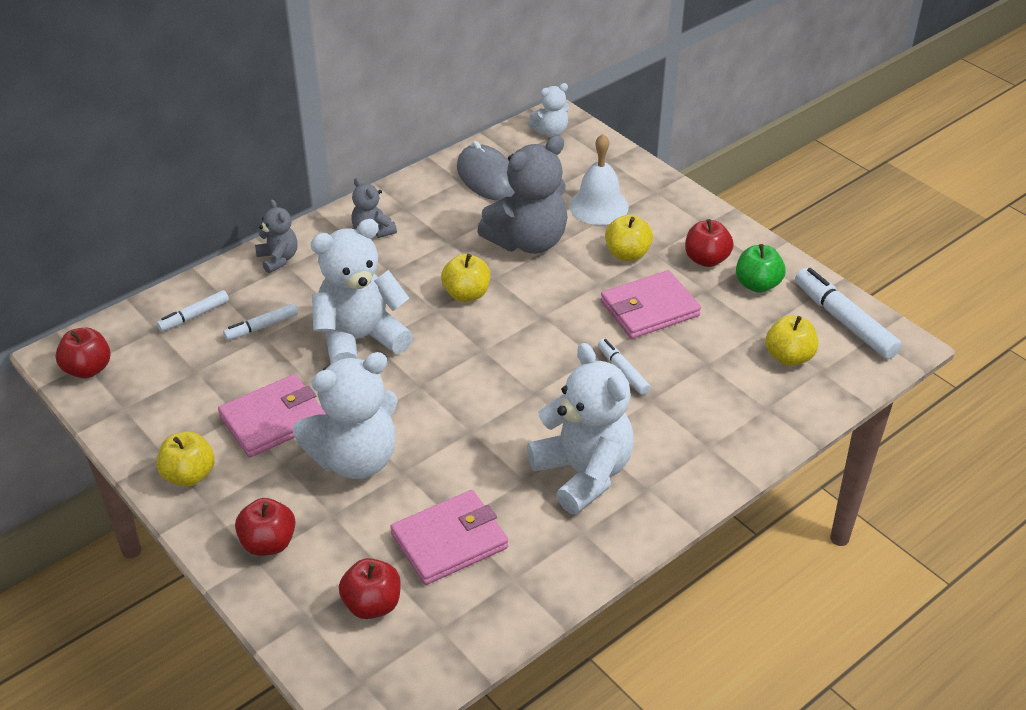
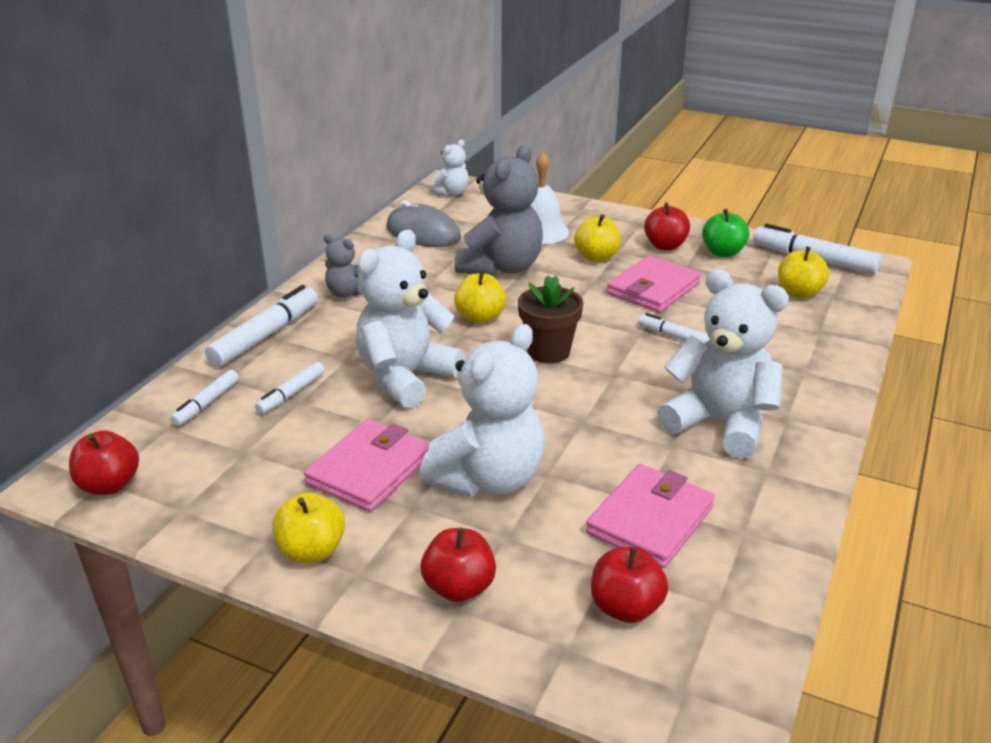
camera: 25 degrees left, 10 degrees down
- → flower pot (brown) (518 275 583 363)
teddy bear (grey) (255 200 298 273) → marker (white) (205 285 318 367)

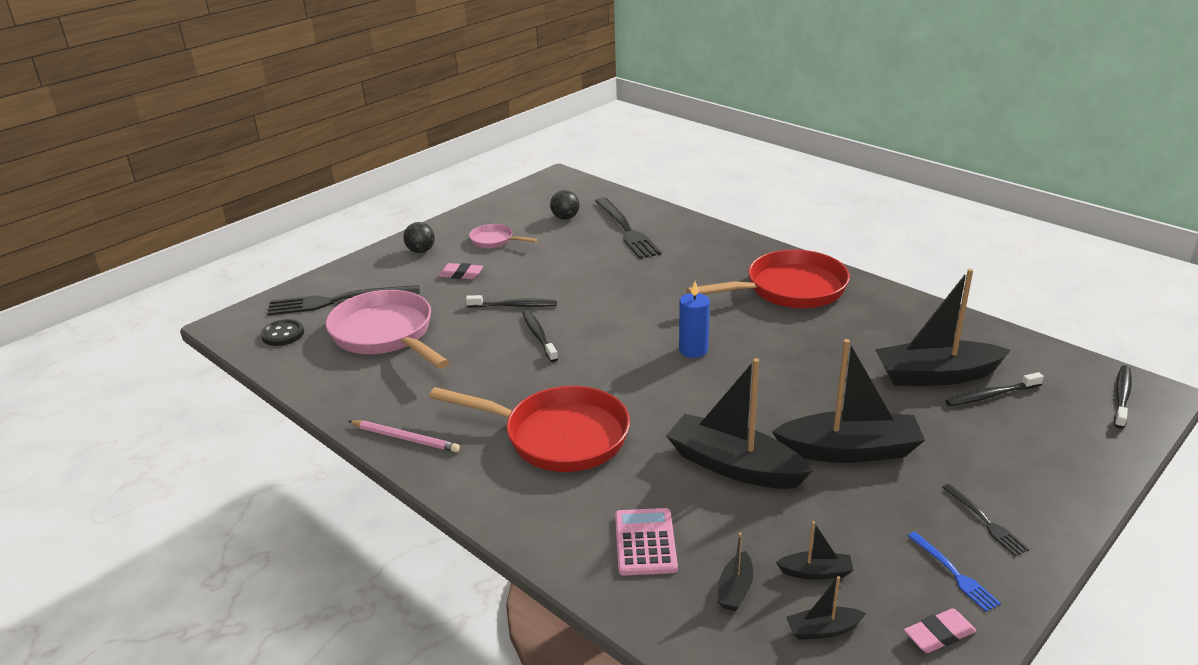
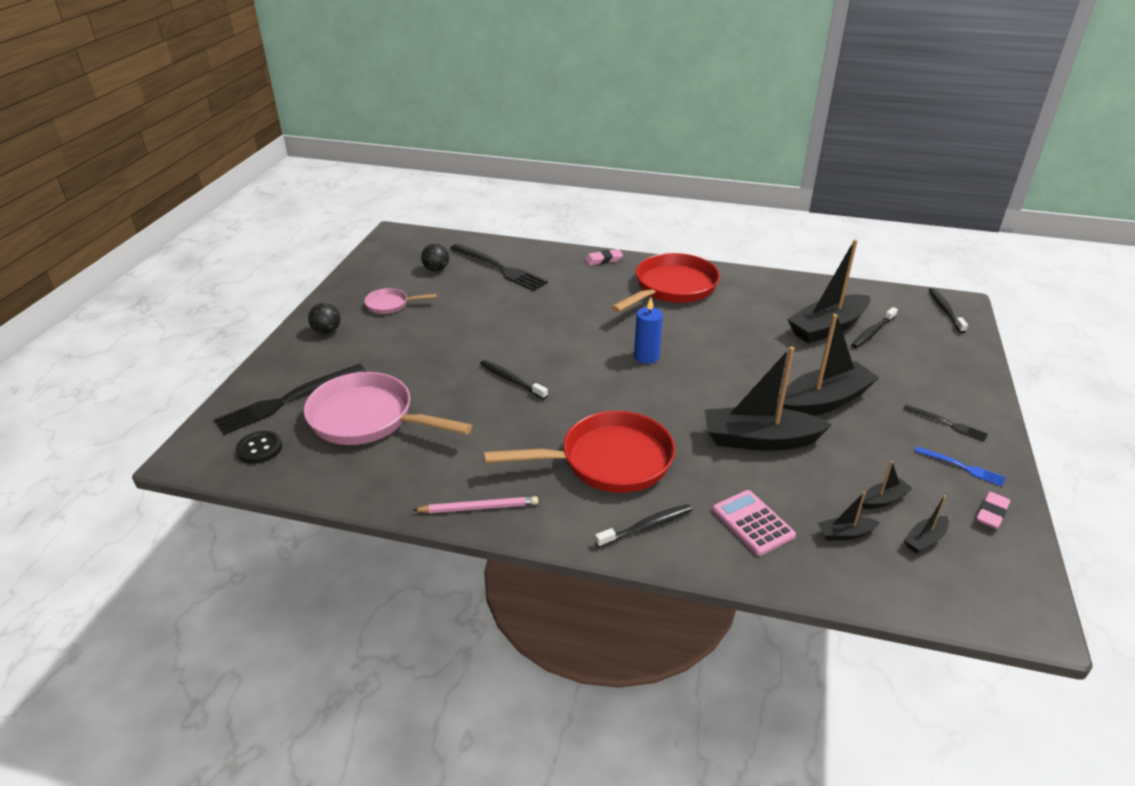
camera: 30 degrees left, 5 degrees up
eraser (pink) (439 263 483 279) → eraser (pink) (585 249 623 266), move
toothbrush (black) (466 295 557 308) → toothbrush (black) (595 504 692 548), move
boat (black) (717 532 753 611) → boat (black) (818 492 880 541), 90 degrees clockwise

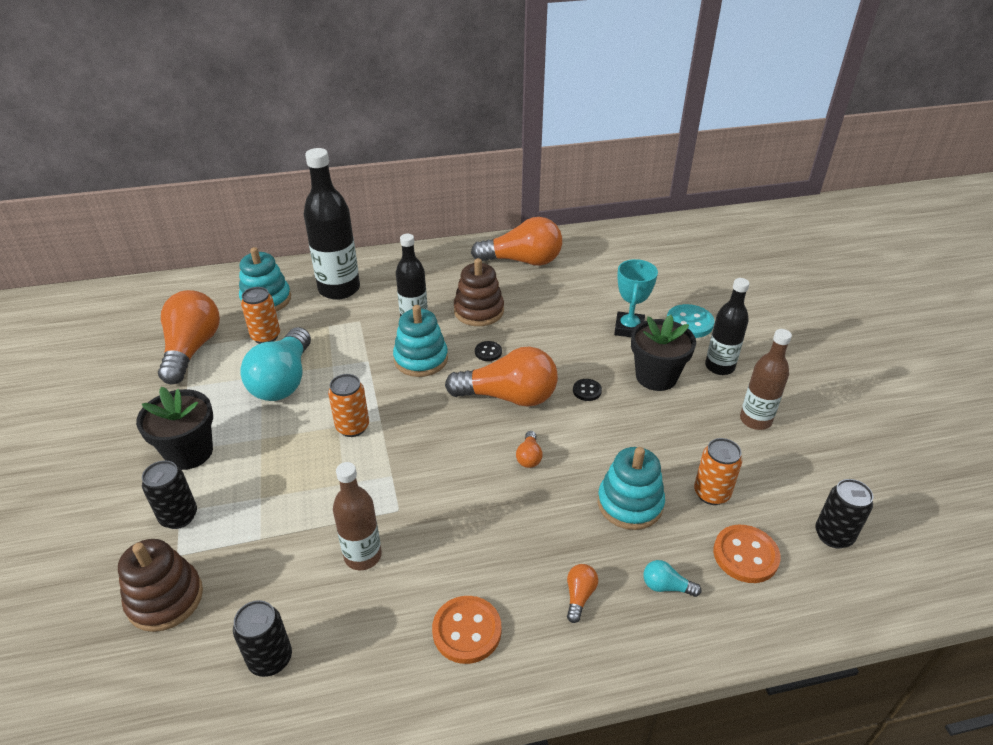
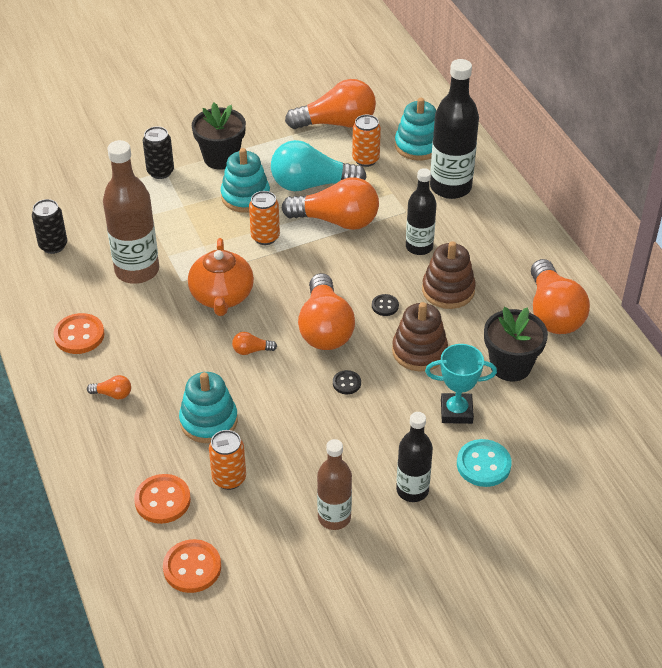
camera: 80 degrees right, 5 degrees up
light bulb (turquoise) (644 560 701 597) → -
- → teapot (orange) (188 238 254 316)
- → light bulb (orange) (282 177 379 230)
stacking toy (brown) (118 539 203 632) → stacking toy (brown) (392 302 448 371), move
stacking toy (turquoise) (393 305 448 377) → stacking toy (turquoise) (221 148 270 213), move
flower pot (black) (631 315 696 391) → flower pot (black) (484 307 548 381), move
can (black) (815 479 873 548) → button (orange) (163 539 221 593)
bottle (brown) (333 462 382 570) → bottle (brown) (103 140 159 284), x1.59

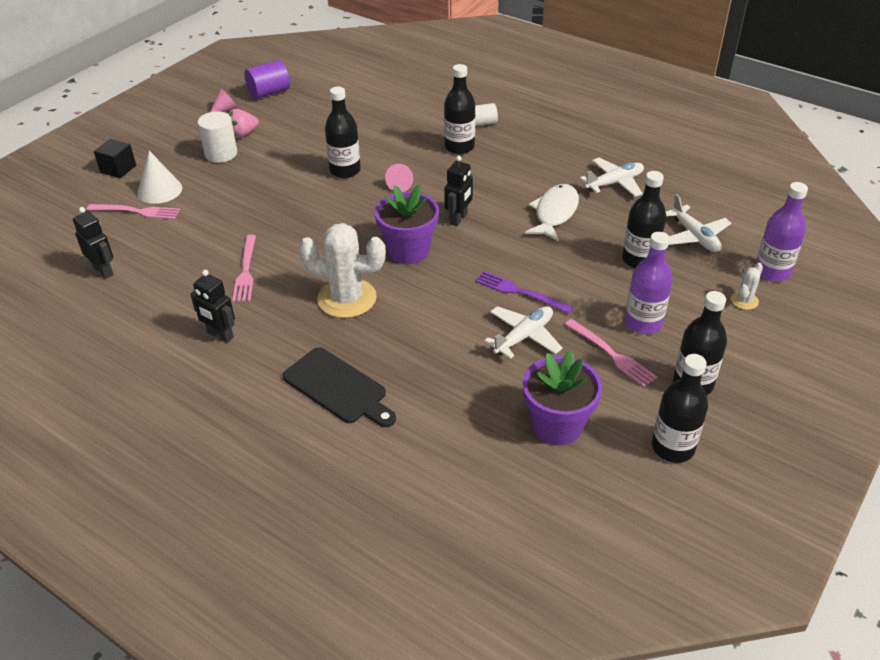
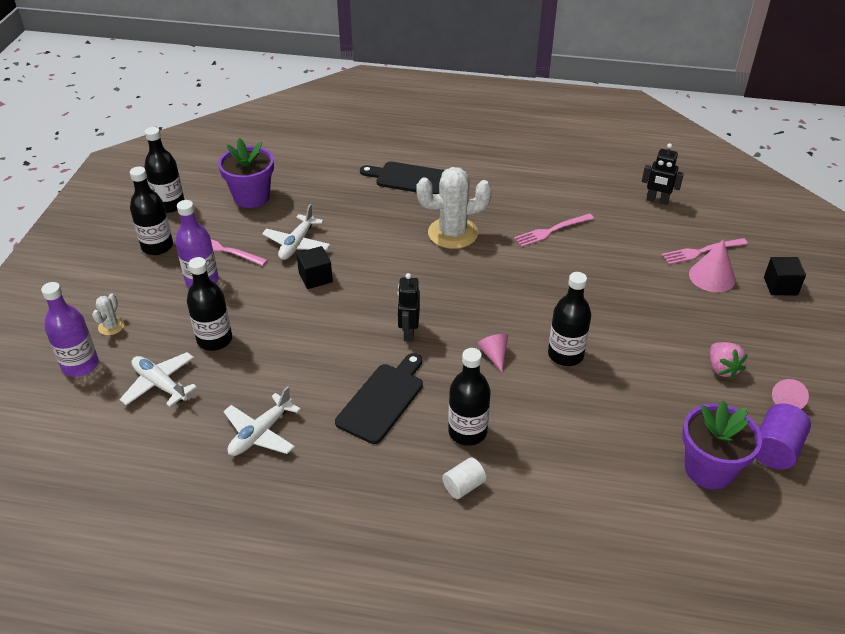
camera: 155 degrees right, 0 degrees up
robot (black) (190 270 235 343) → -
cylinder (white) (197 111 237 163) → -
fish (white) (525 184 579 241) → -
- → cutting board (black) (335 353 423 444)
flower pot (purple) (375 185 439 264) → flower pot (purple) (682 401 762 489), move
fork (purple) (475 271 574 314) → cube (black) (296 246 333 289)
cone (white) (138 151 182 204) → cone (pink) (689 239 736 292)
strawberry (pink) (227 109 259 138) → strawberry (pink) (710 342 748 379), 135 degrees clockwise
fork (pink) (232 235 256 302) → fork (pink) (514 213 594 247), 90 degrees counterclockwise

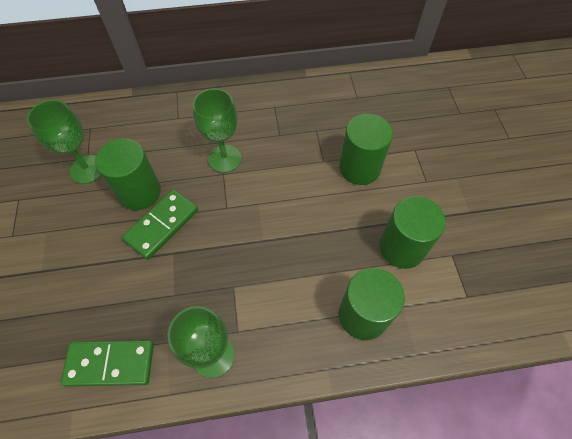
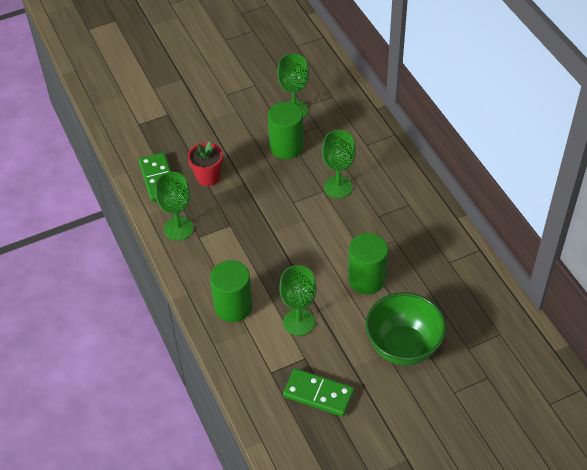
camera: 75 degrees right, 10 degrees down
- → flower pot (red) (188 141 223 186)
- → bowl (green) (366 292 446 366)
domino (green) (122 189 198 260) → domino (green) (283 368 354 417), move
cylinder (green) (379 196 446 269) → goblet (green) (279 265 317 336)

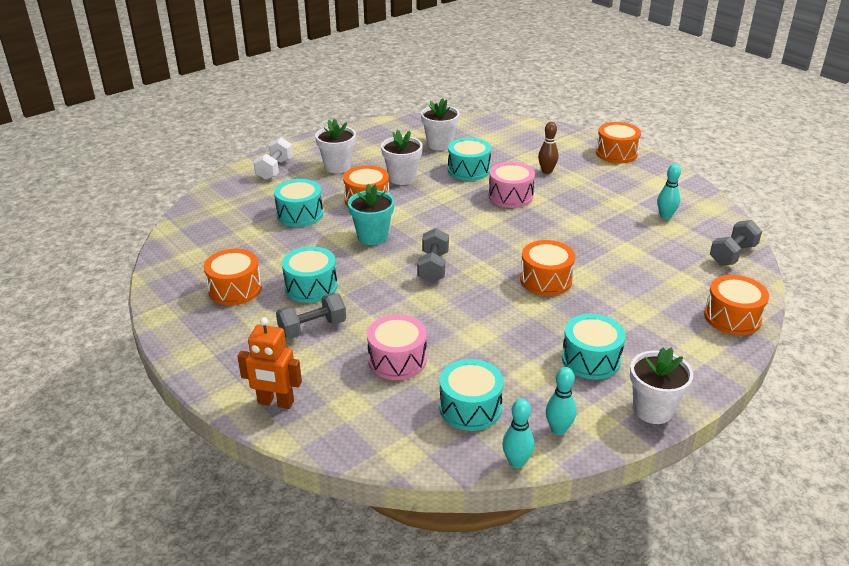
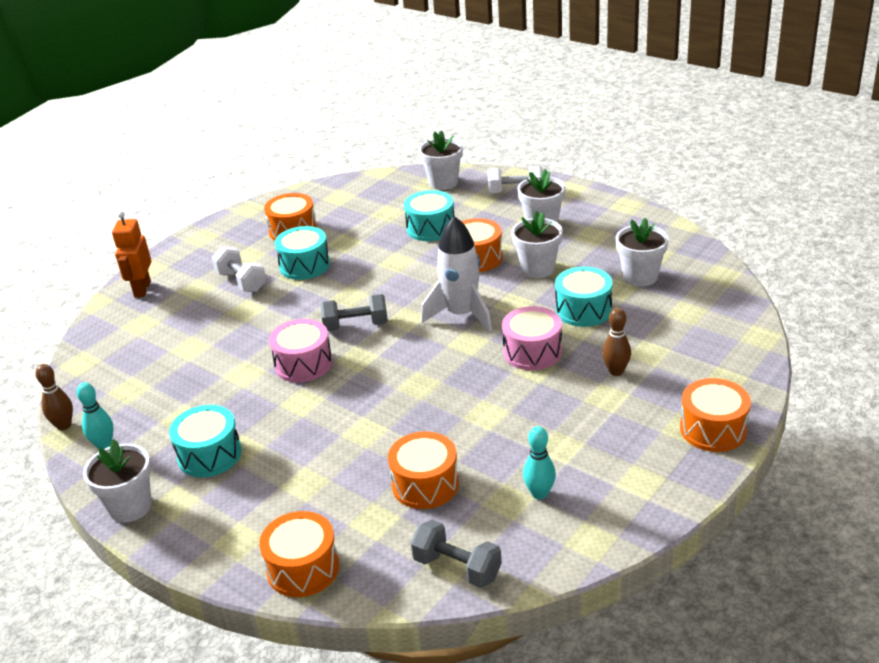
camera: 80 degrees right, 0 degrees up
flower pot (turquoise) (348 184 394 245) → -
drum (turquoise) (439 359 504 431) → -
- → flower pot (white) (419 131 463 190)
- → rocket (white) (421 216 492 332)
drum (pink) (367 315 427 380) → drum (pink) (269 319 333 382), move
drum (orange) (520 240 575 296) → drum (orange) (388 431 459 509), move
dumbbell (grey) (276 293 346 339) → dumbbell (white) (212 246 266 292)
bowling pin (turquoise) (502 399 534 468) → bowling pin (brown) (36 364 73 430)

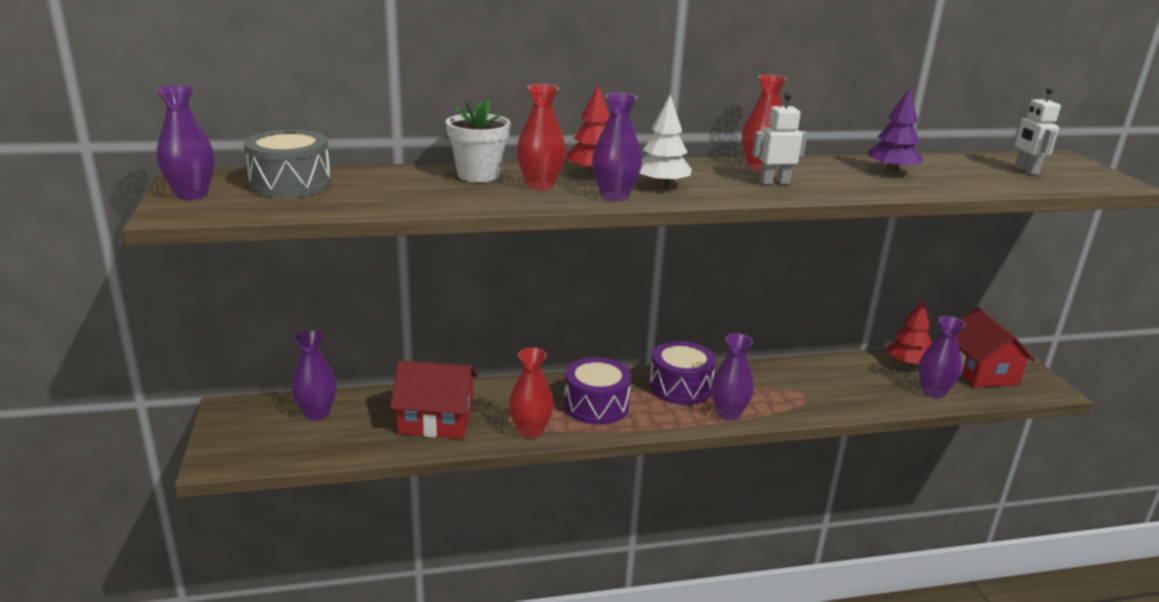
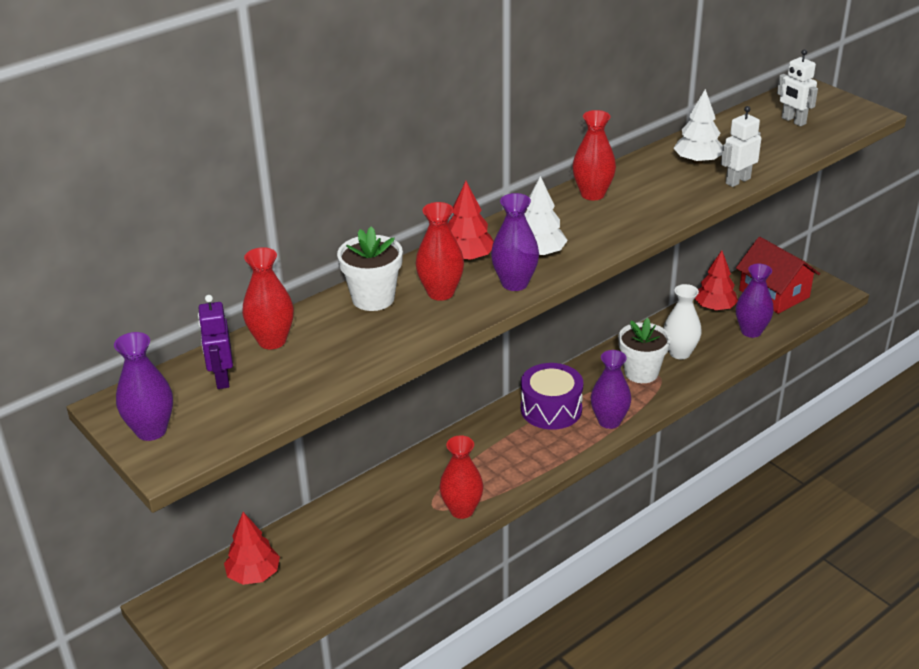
camera: 25 degrees left, 10 degrees up
house (red) (390 360 478 439) → -
drum (purple) (564 357 631 425) → -
- → vase (red) (242 247 294 349)
- → flower pot (white) (618 318 671 383)
- → vase (white) (664 284 702 359)
robot (white) (752 93 807 185) → robot (white) (721 106 761 187), move
drum (grey) (244 130 331 198) → robot (purple) (198 295 233 389)
vase (purple) (291 330 337 420) → tree (red) (224 512 280 585)
tree (purple) (868 88 923 174) → tree (white) (673 89 723 164)

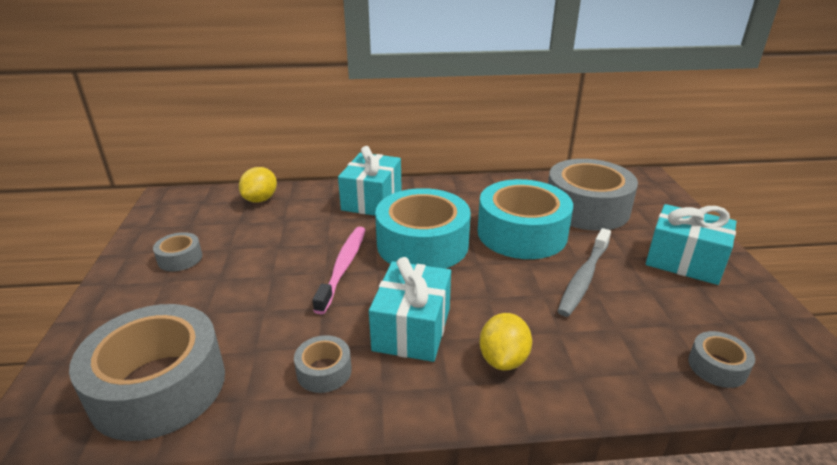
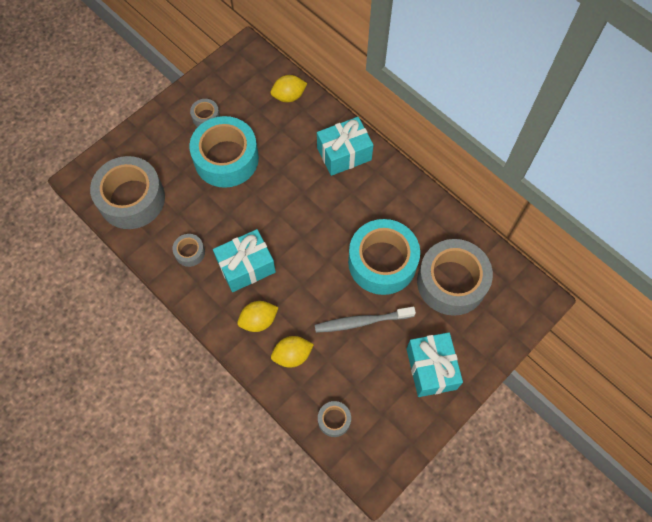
camera: 50 degrees right, 35 degrees up
toothbrush (pink) (312 227 365 314) → -
- → lemon (yellow) (271 336 314 368)
tape (turquoise) (375 188 471 269) → tape (turquoise) (189 116 259 188), move

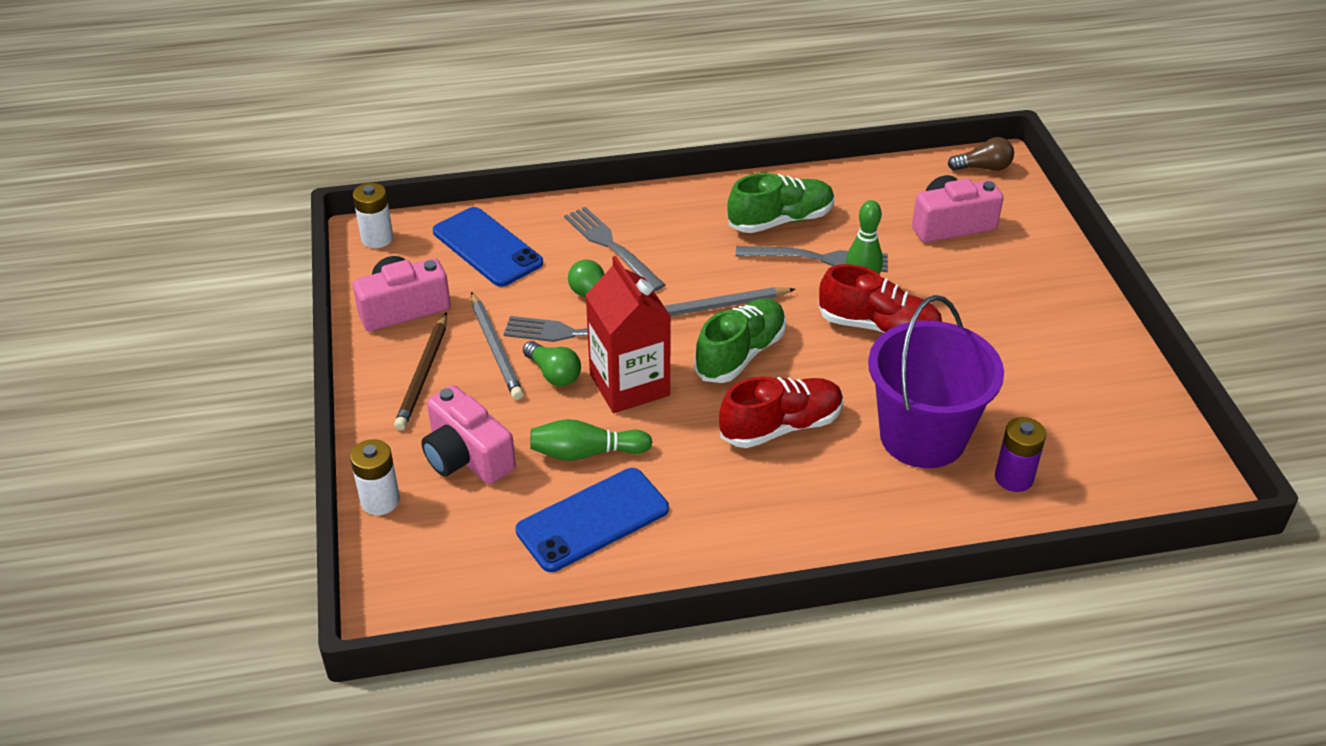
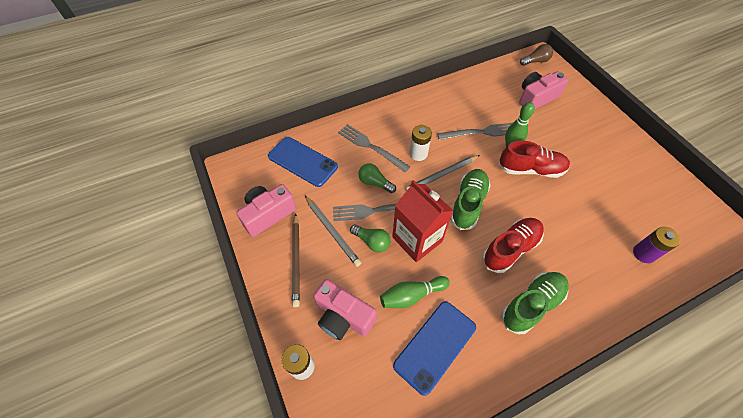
camera: 15 degrees left, 15 degrees up
bucket (purple) (868 295 1004 468) → -
battery (white) (353 183 394 248) → battery (white) (410 125 432 161), move
shoe (green) (727 173 834 233) → shoe (green) (501 272 569 334), move

